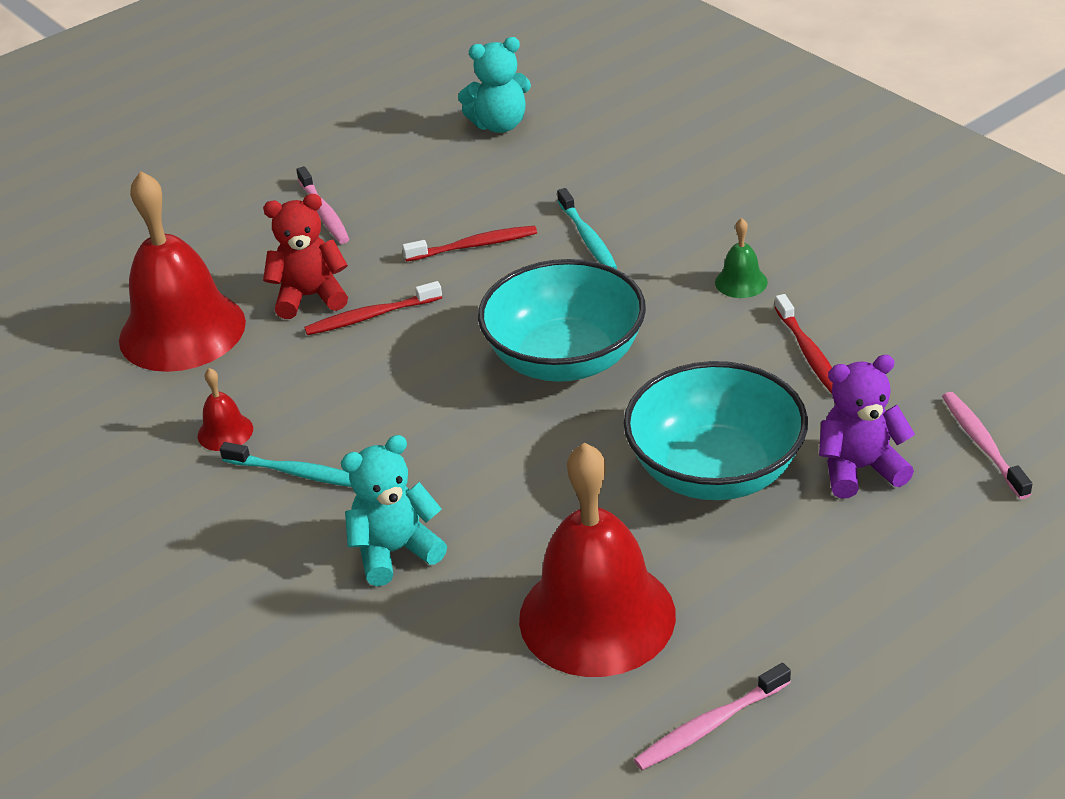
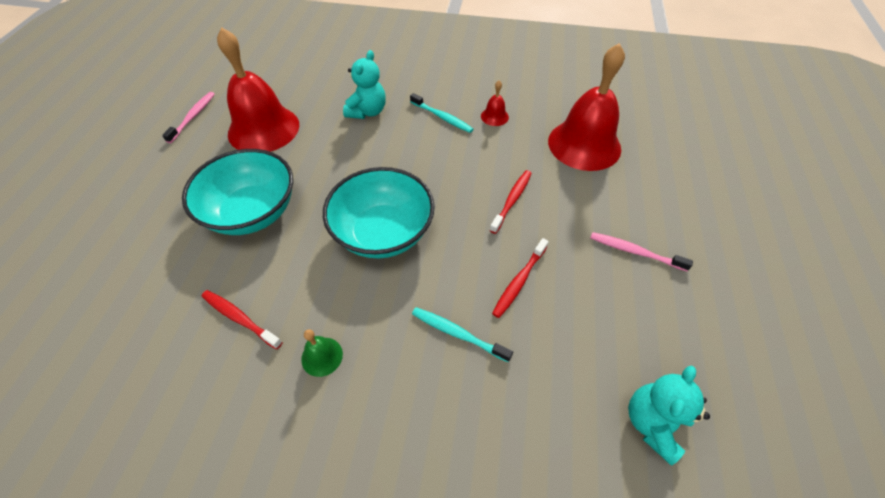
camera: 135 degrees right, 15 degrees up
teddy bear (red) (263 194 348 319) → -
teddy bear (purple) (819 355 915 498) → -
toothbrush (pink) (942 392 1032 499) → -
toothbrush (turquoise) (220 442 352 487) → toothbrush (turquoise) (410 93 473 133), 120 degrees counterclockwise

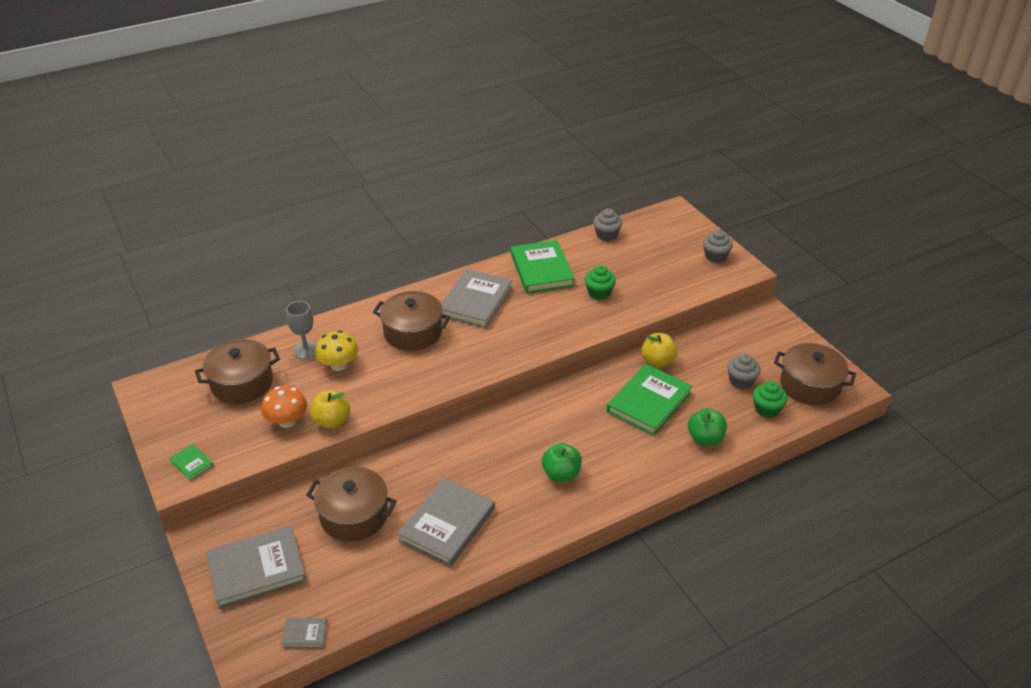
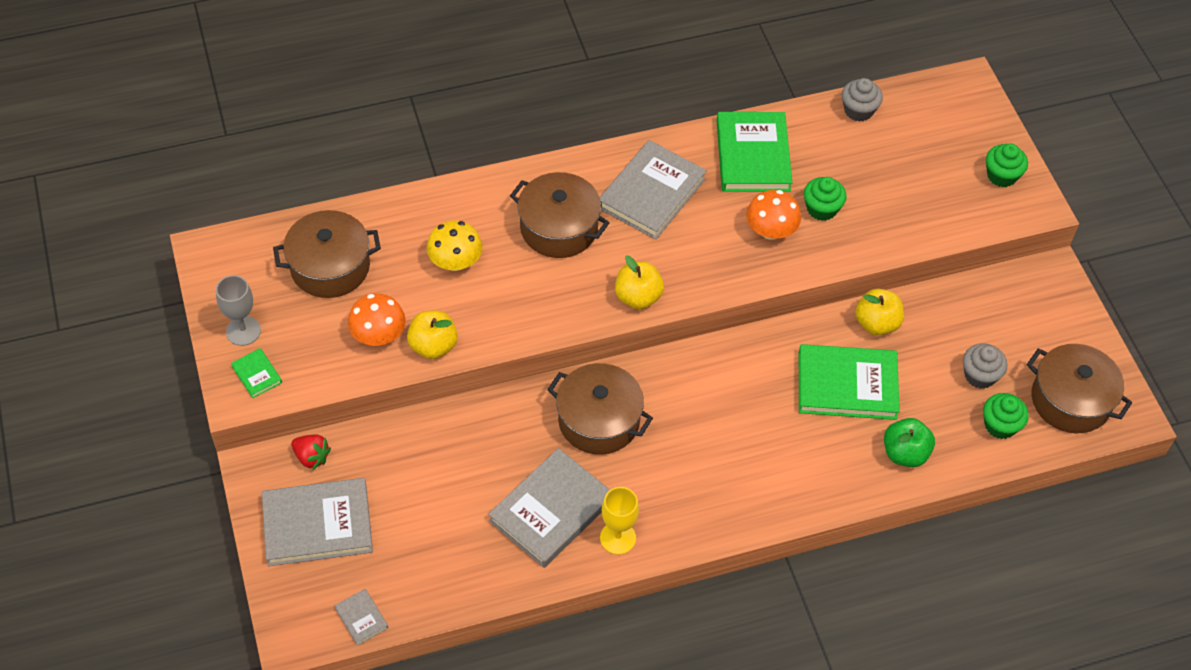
camera: 10 degrees right, 15 degrees up
apple (green) (542 443 582 482) → -
- → strawberry (red) (291 434 331 470)
- → goblet (yellow) (600 487 639 555)
- → apple (yellow) (615 256 664 309)
- → mushroom (orange) (746 190 801 240)
goblet (grey) (286 301 317 359) → goblet (grey) (216 275 261 346), move
pot (brown) (306 467 397 542) → pot (brown) (547 363 653 455), move
cupcake (grey) (703 229 733 263) → cupcake (green) (986 144 1028 187)
book (grey) (281 618 327 648) → book (grey) (334 589 388 646), 45 degrees clockwise
book (green) (607 364 692 436) → book (green) (799 344 900 420), 45 degrees clockwise

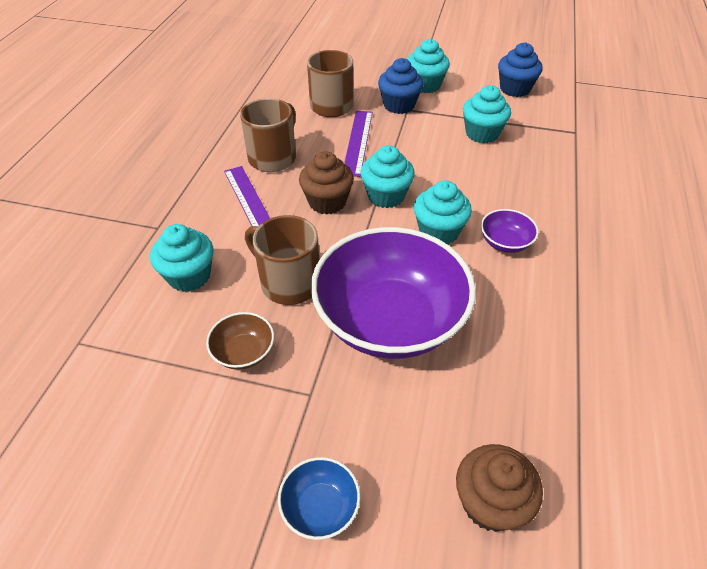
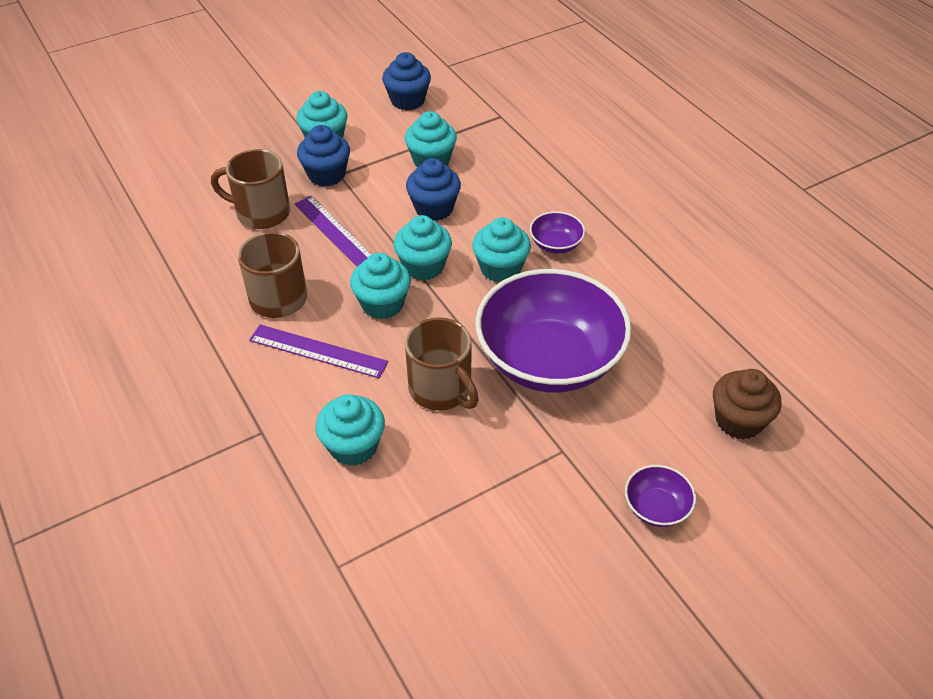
camera: 45 degrees left, 0 degrees up
bowl (brown) (206 312 274 370) → -
- → cupcake (blue) (406 158 461 221)
bowl (blue) (278 457 360 540) → bowl (purple) (625 465 696 527)
cupcake (brown) (299 151 354 215) → cupcake (turquoise) (350 253 411 319)
mug (brown) (245 215 319 305) → mug (brown) (405 317 479 411), 120 degrees counterclockwise

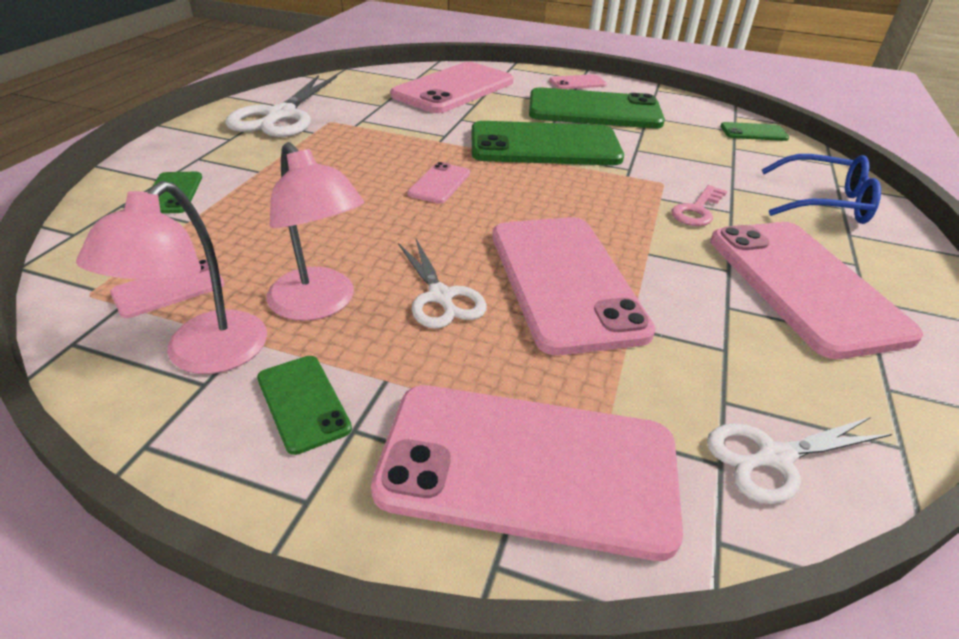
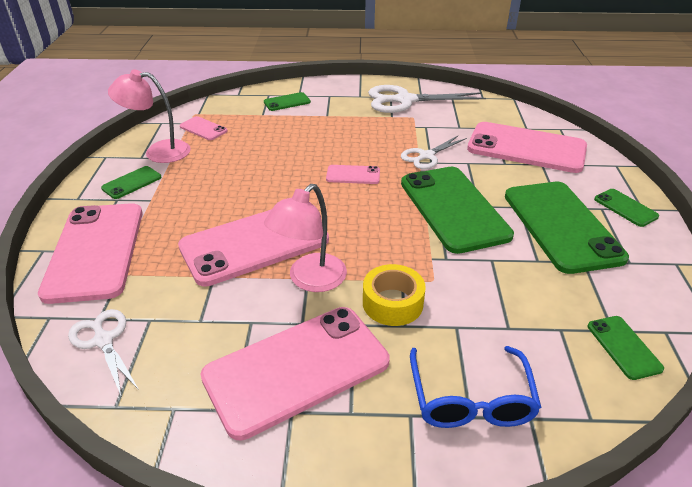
camera: 75 degrees right, 0 degrees up
lamp (pink) (267 142 364 321) → lamp (pink) (264 184 347 292), move
scissors (white) (398 239 487 328) → scissors (white) (401 135 467 169), move
key (pink) (671 185 727 226) → tape (yellow) (363 264 426 326)
phone (pink) (549 74 607 89) → phone (green) (594 189 659 227)

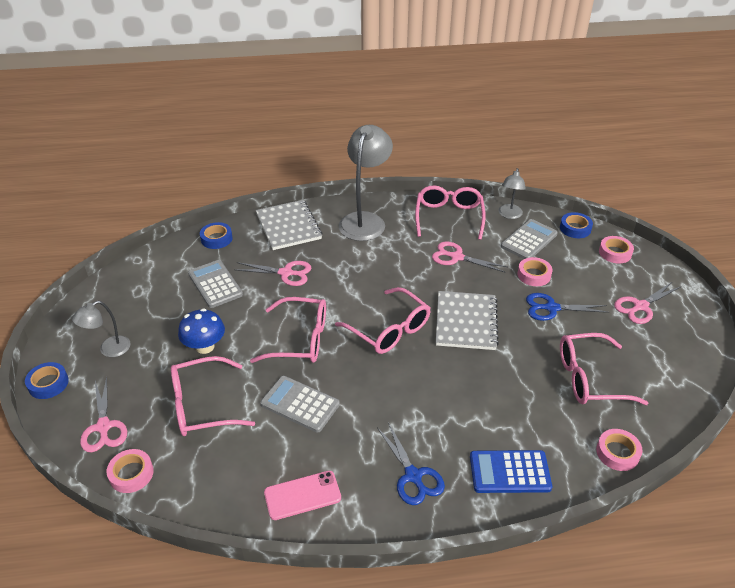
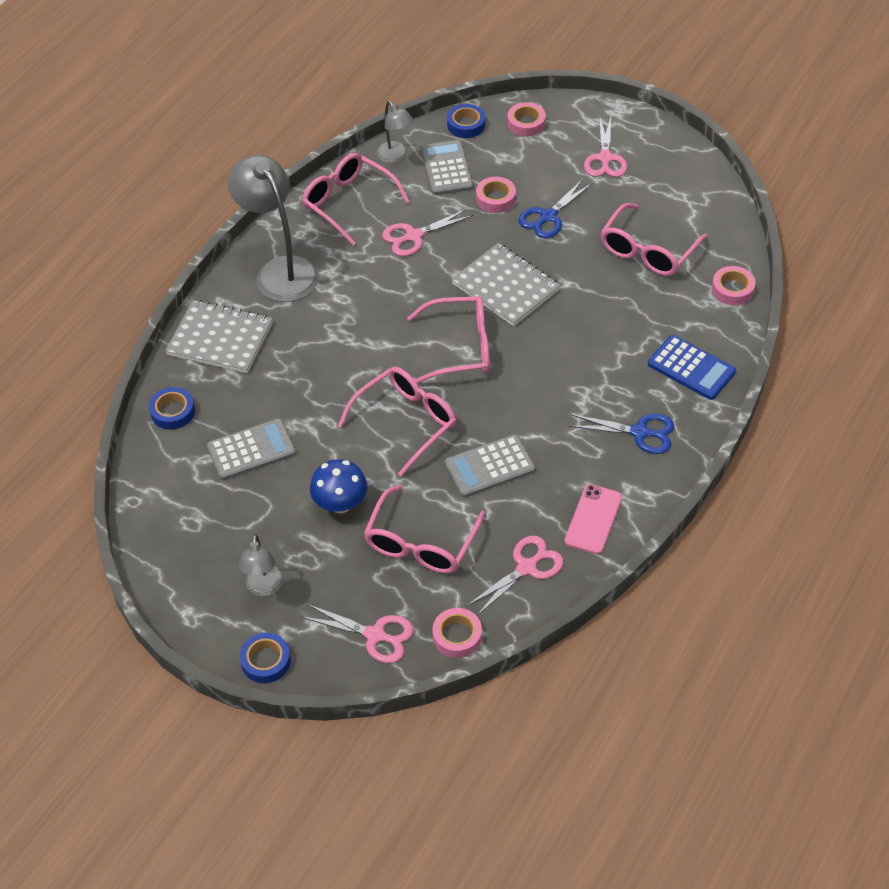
camera: 50 degrees left, 10 degrees up
scissors (pink) (236 261 311 286) → scissors (pink) (467 536 563 616), move
calculator (grey) (188 260 243 308) → calculator (grey) (207 418 296 480), 150 degrees clockwise
calculator (blue) (470 450 552 493) → calculator (blue) (648 335 736 400), 90 degrees counterclockwise

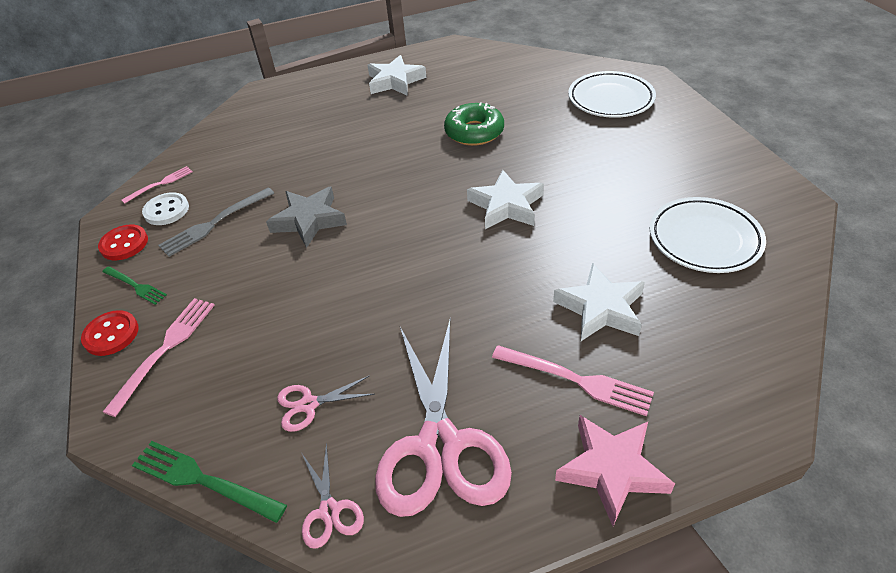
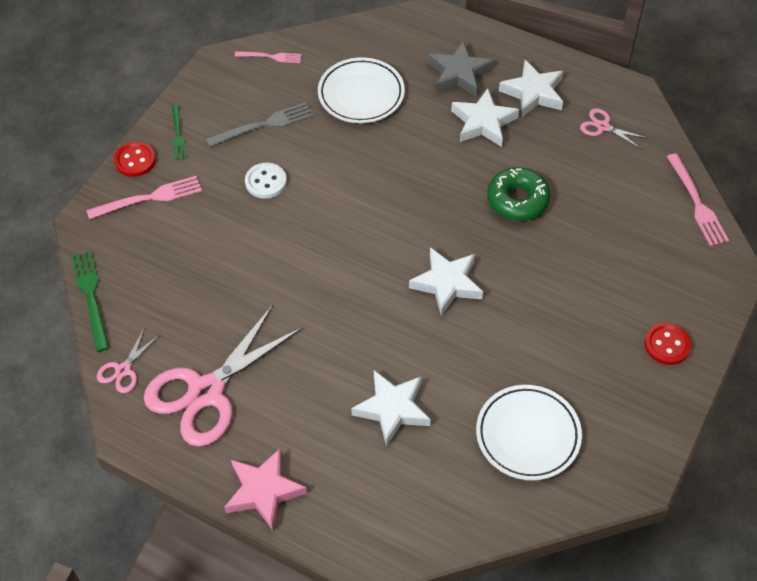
camera: 45 degrees right, 10 degrees up
- → star (white) (451 88 519 147)
button (red) (98 225 148 260) → button (red) (644 323 692 365), move
button (white) (142 192 189 225) → button (white) (245 163 287 199), move
star (grey) (266 187 347 248) → star (grey) (428 41 494 97), move
scissors (pink) (277 375 374 432) → scissors (pink) (580 108 647 149), move
fork (pink) (492 345 654 416) → fork (pink) (667 153 729 246), move
plate (white) (568 71 656 118) → plate (white) (318 57 405 123), move
fork (grey) (158 188 274 257) → fork (grey) (206 102 314 147), 150 degrees clockwise

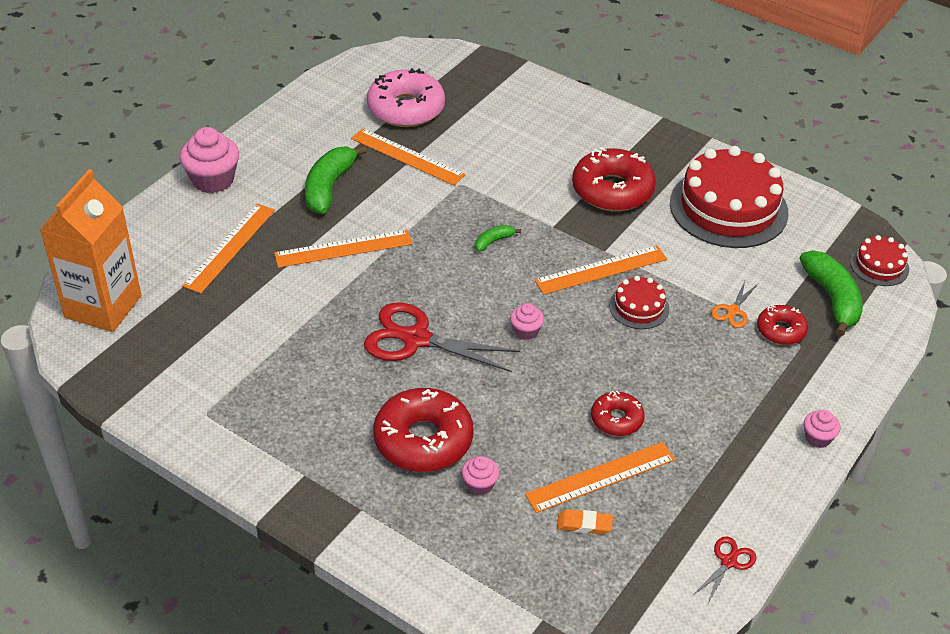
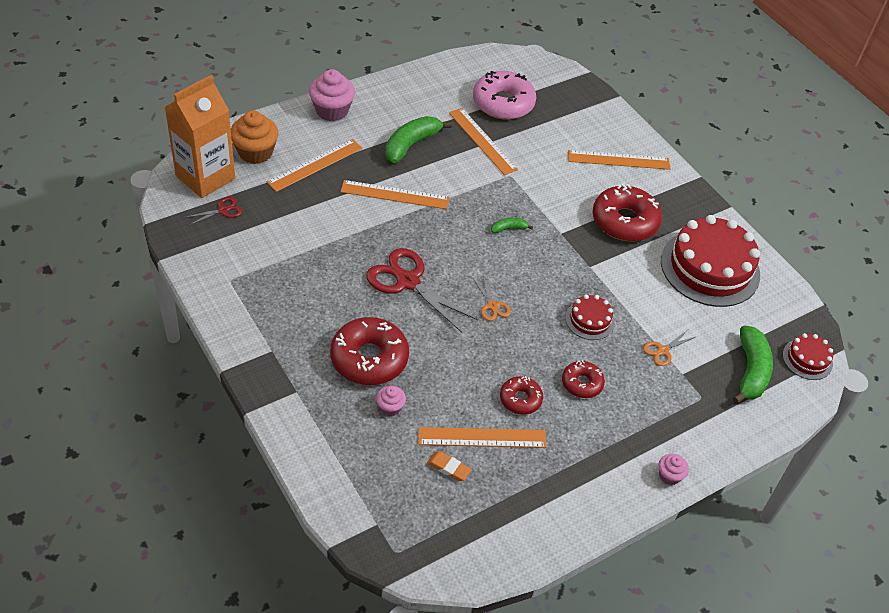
camera: 20 degrees right, 5 degrees up
- → cupcake (orange) (231 111 278 164)
ruler (orange) (534 246 667 295) → ruler (orange) (568 150 670 170), move
scissors (red) (693 536 757 603) → scissors (red) (187 197 242 225), move
donut (red) (757 305 808 345) → donut (red) (562 360 605 398), move
cupcake (pink) (510 303 544 340) → scissors (orange) (473 275 511 321)

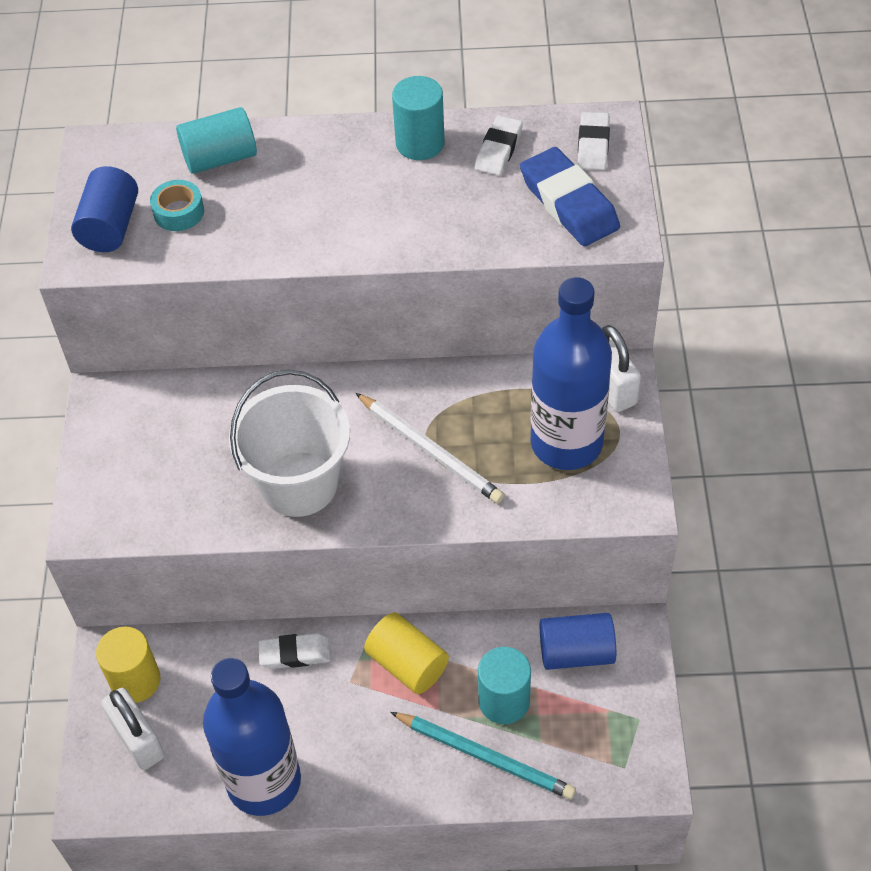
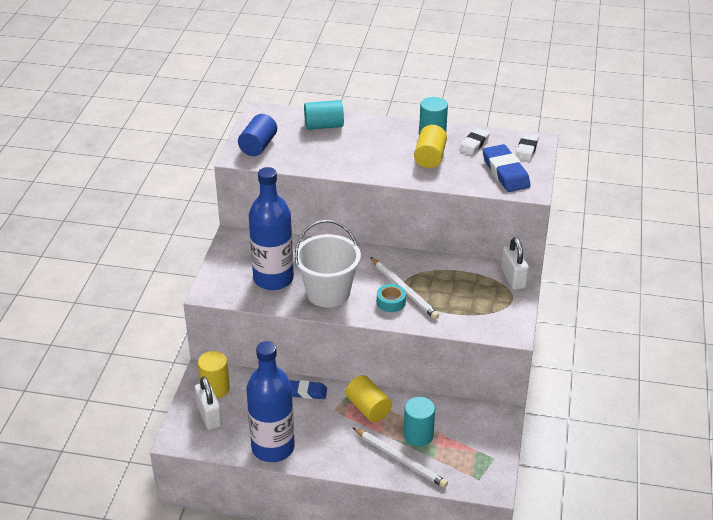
camera: 10 degrees right, 15 degrees down
cylinder (blue) (540 613 616 670) → -
- → cylinder (yellow) (414 125 447 168)
tape (turquoise) (150 180 204 231) → tape (turquoise) (377 284 406 312), move
bottle (blue) (531 277 612 470) → bottle (blue) (249 167 294 290), move
eraser (white) (258 633 330 669) → eraser (blue) (289 380 327 399)
pencil (turquoise) (390 712 576 799) → pencil (white) (352 427 448 488)

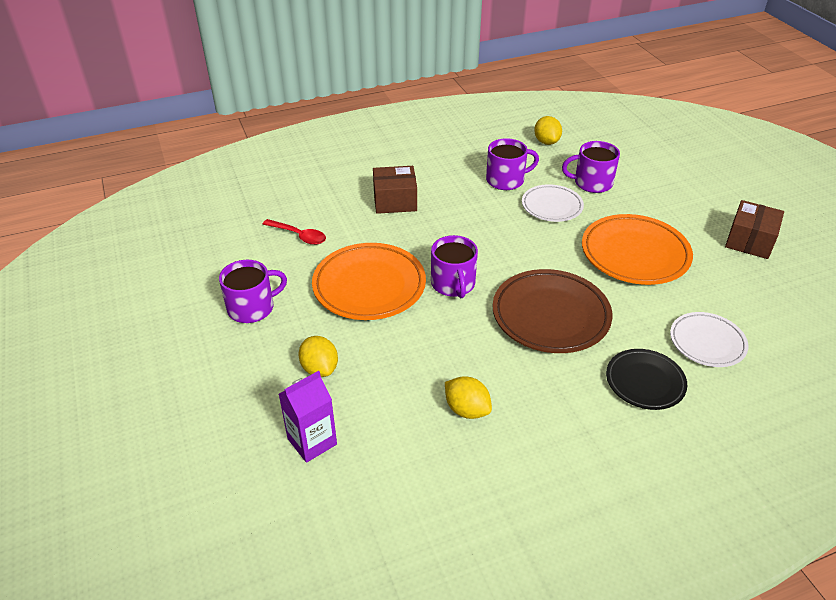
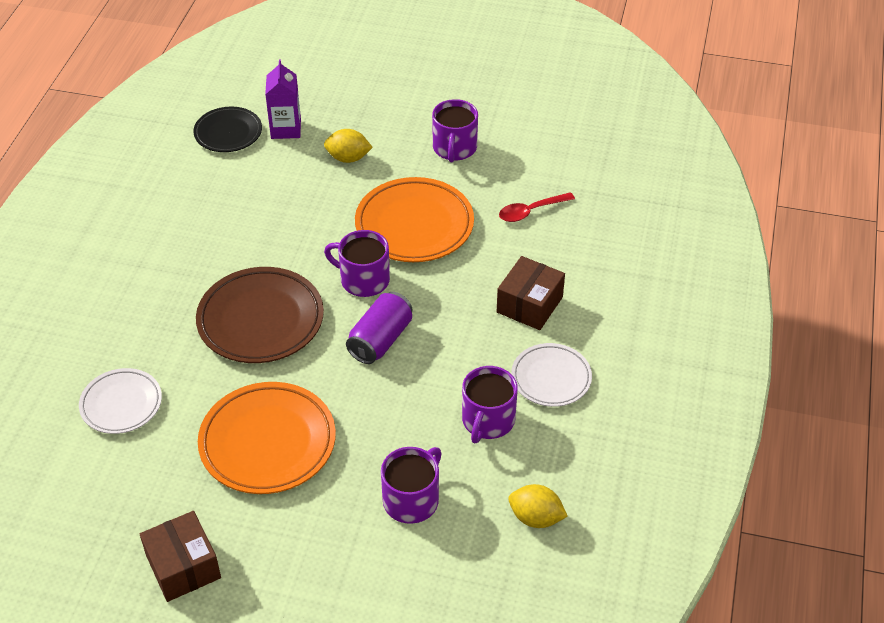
camera: 125 degrees right, 5 degrees up
lemon (yellow) (445 376 492 419) → -
- → can (purple) (346 292 412 364)
plate (white) (522 184 584 222) → plate (white) (511 343 592 407), move
plate (black) (606 349 687 410) → plate (black) (193 107 262 152), move

